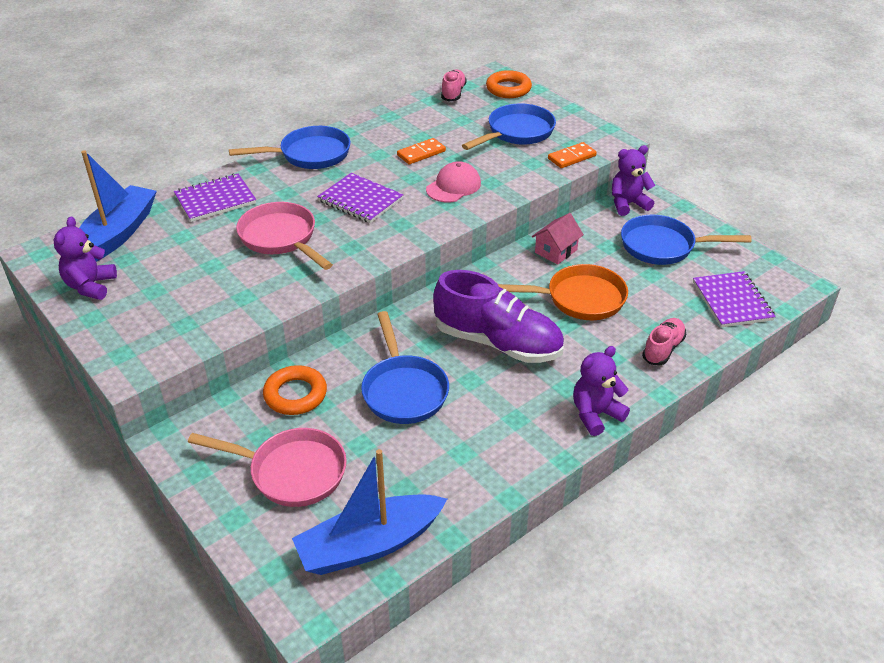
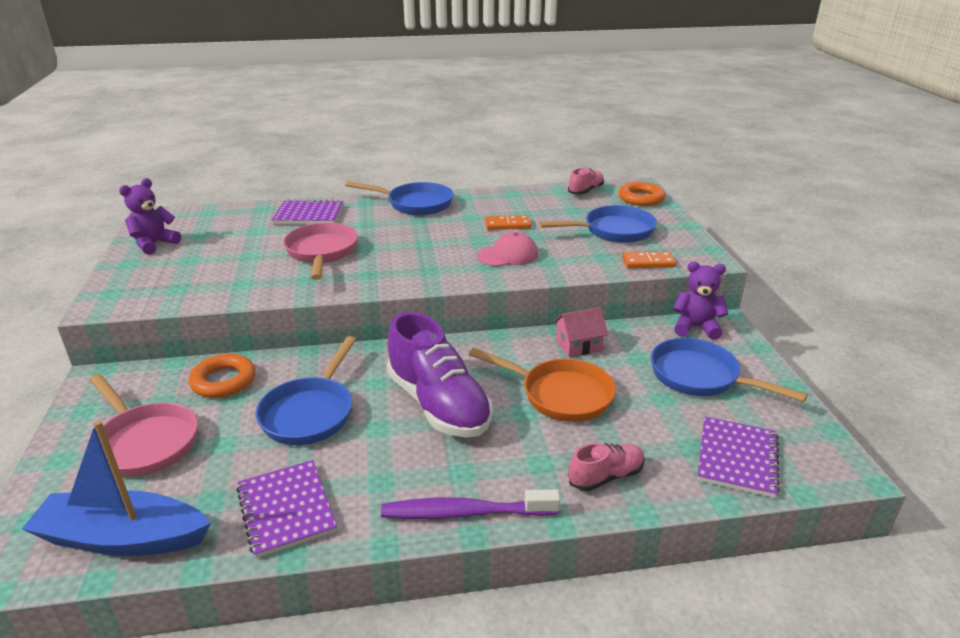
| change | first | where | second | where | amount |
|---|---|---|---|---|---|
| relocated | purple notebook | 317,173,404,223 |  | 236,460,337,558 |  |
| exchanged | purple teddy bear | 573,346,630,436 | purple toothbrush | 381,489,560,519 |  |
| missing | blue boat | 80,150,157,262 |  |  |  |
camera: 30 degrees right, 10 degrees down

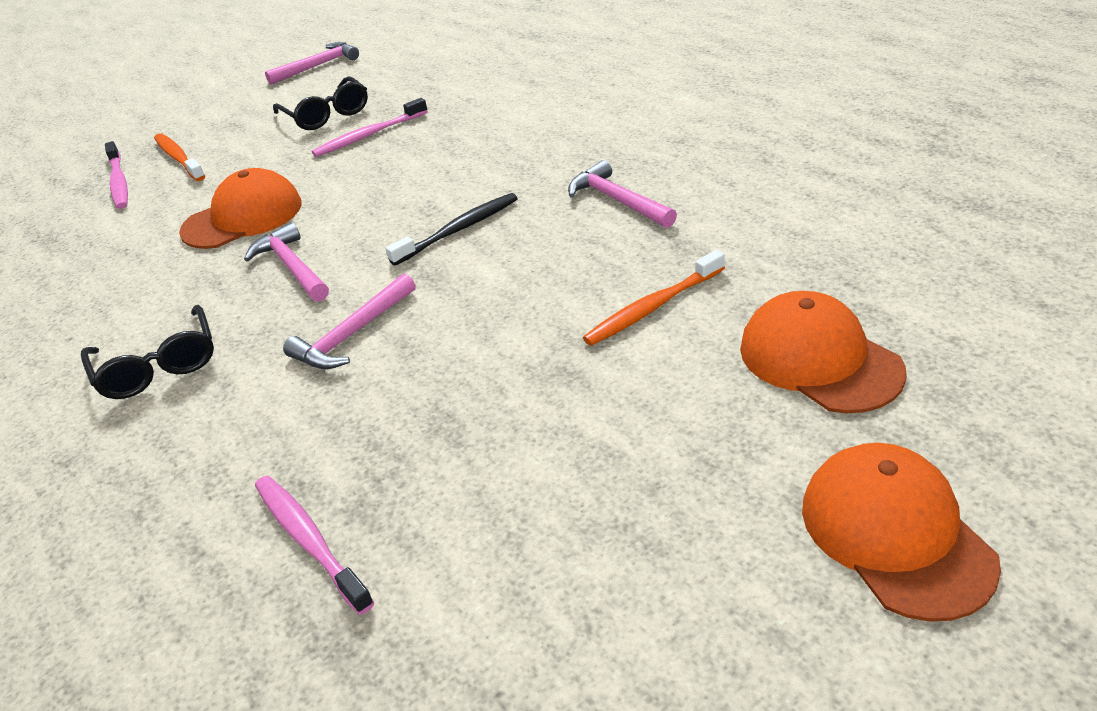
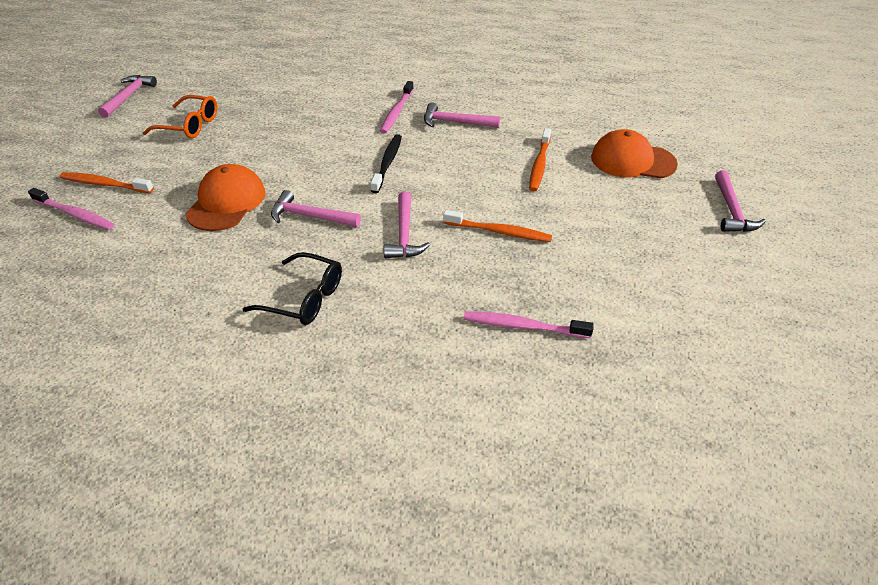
| change | first | where | second | where | amount |
|---|---|---|---|---|---|
| colour | black glasses | 273,76,368,130 | orange glasses | 143,95,217,138 |  |
| relocated | pink toothbrush | 312,98,428,157 |  | 380,81,414,133 |  |
| appeared |  |  | orange toothbrush | 443,210,552,242 |  |
| exchanged | orange cap | 802,443,1001,622 | pink hammer | 715,170,766,232 |  |
camera: 45 degrees left, 5 degrees up

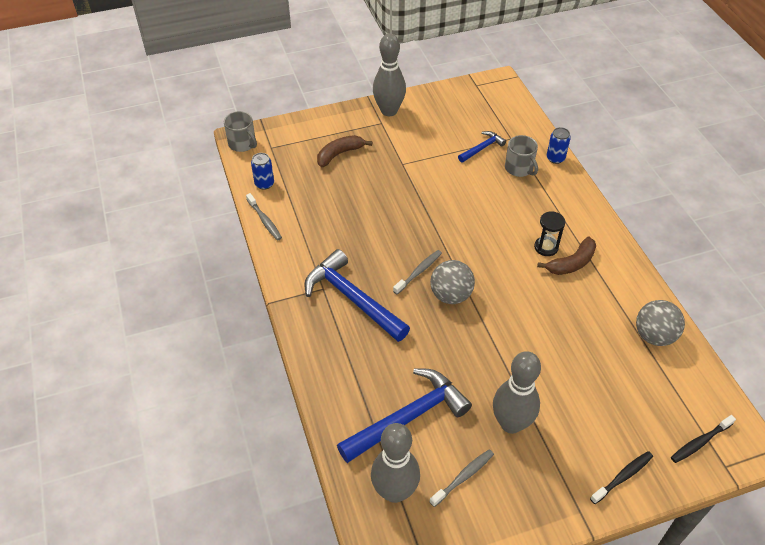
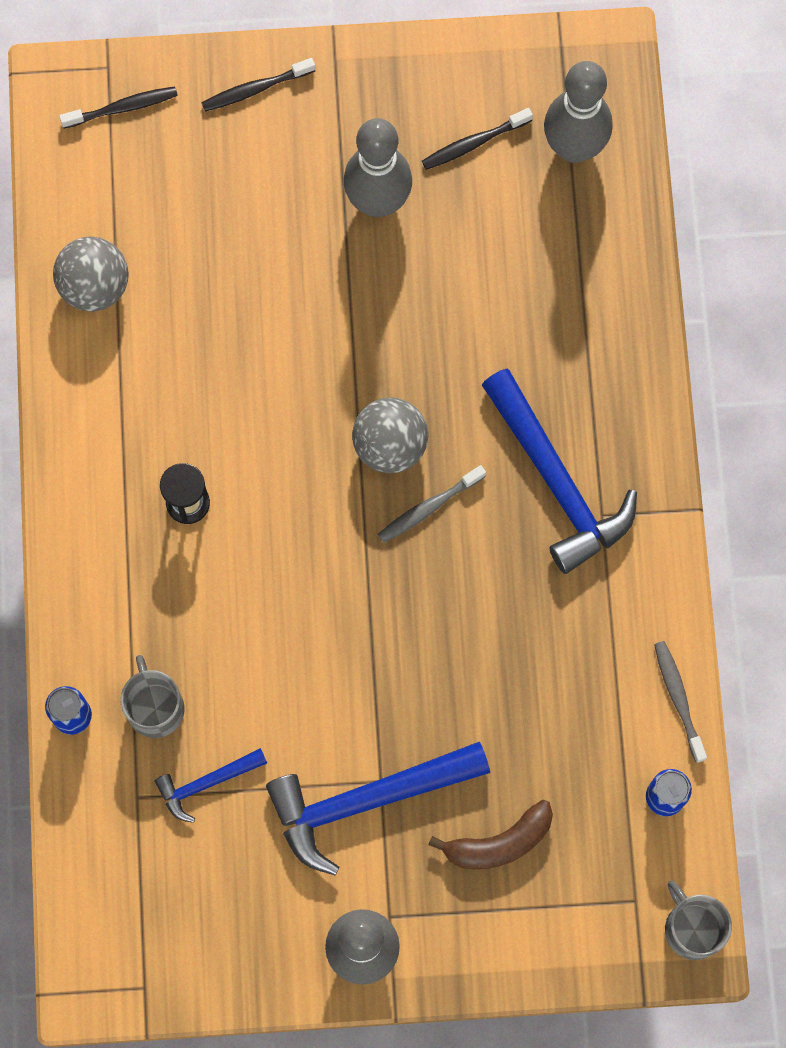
| change | first | where | second | where | amount |
|---|---|---|---|---|---|
| relocated | blue hammer | 337,368,472,463 |  | 266,742,490,875 |  |
| colour | grey toothbrush | 429,449,494,507 | black toothbrush | 422,108,533,170 |  |
| missing | brown banana | 537,237,596,275 |  |  |  |
camera: 165 degrees left, 25 degrees up

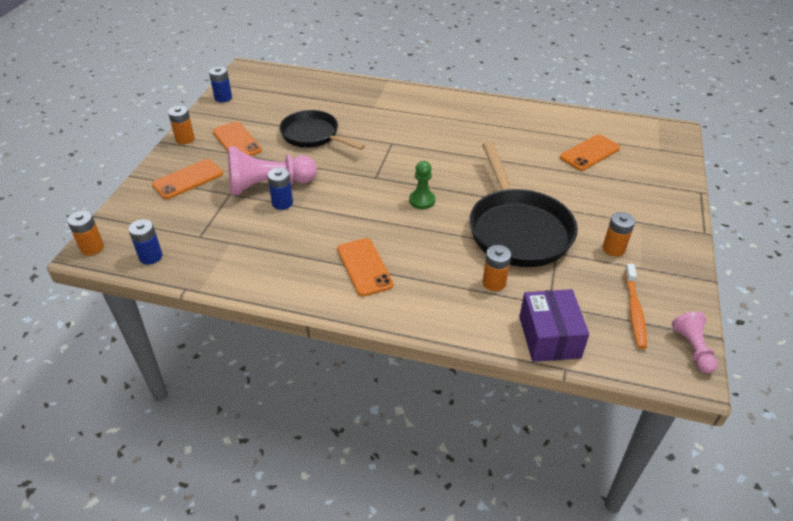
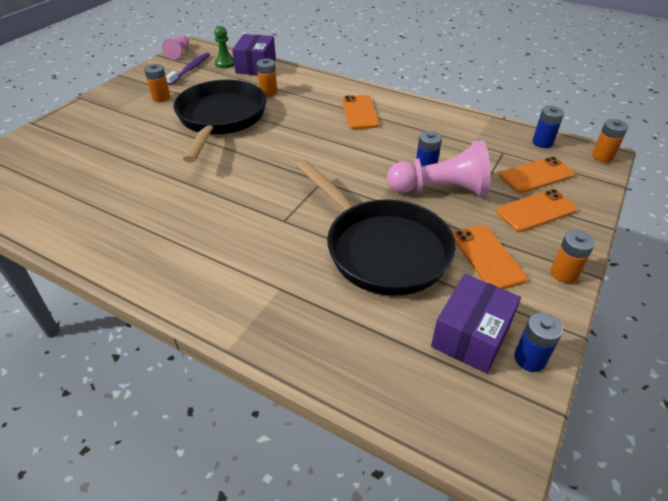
| change | first | where | second | where | amount |
|---|---|---|---|---|---|
| colour | orange toothbrush | 624,263,647,349 | purple toothbrush | 166,53,210,85 |  |
| relocated | green pawn | 409,161,435,209 |  | 214,26,234,68 |  |
| size | black pan | 279,110,365,150 |  | 296,160,456,296 | x1.54 |
| appeared |  |  | purple box | 431,274,521,374 |  |
| relocated | orange phone | 560,134,620,171 |  | 499,157,575,193 |  |
camera: 165 degrees left, 0 degrees up

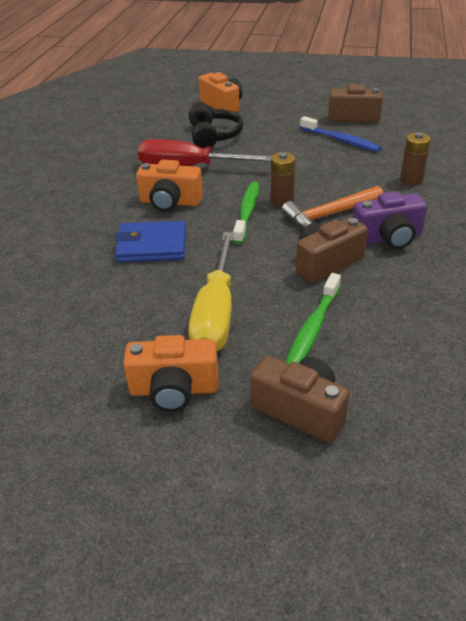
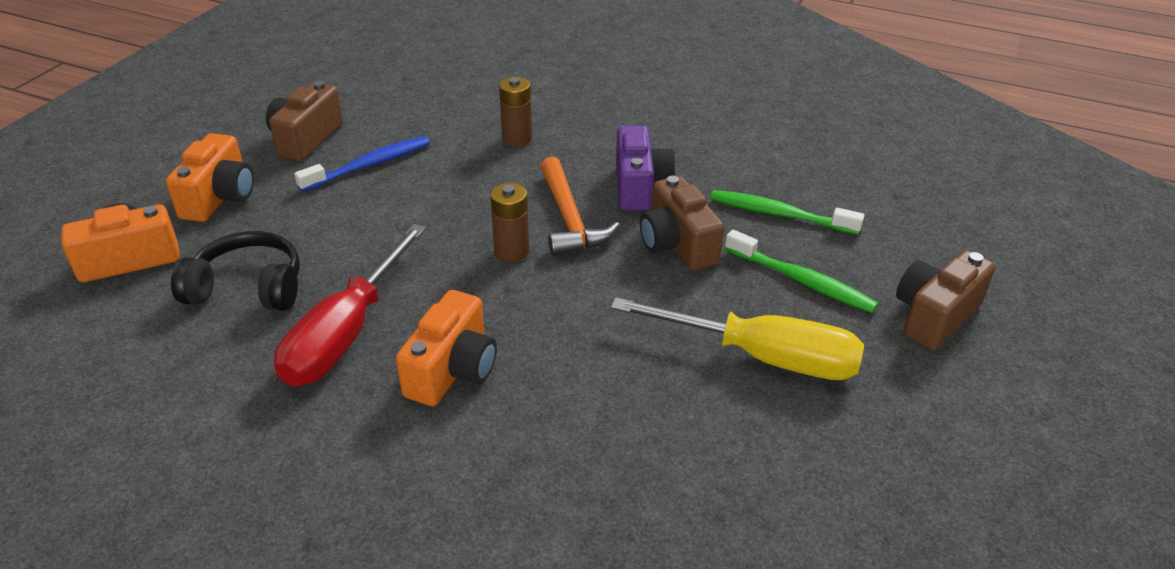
| change | first | where | second | where | amount |
|---|---|---|---|---|---|
| relocated | orange camera | 123,335,218,412 |  | 166,133,254,222 |  |
| relocated | green toothbrush | 233,182,259,244 |  | 711,190,864,235 |  |
| missing | blue wallet | 115,221,186,262 |  |  |  |
camera: 80 degrees left, 0 degrees up

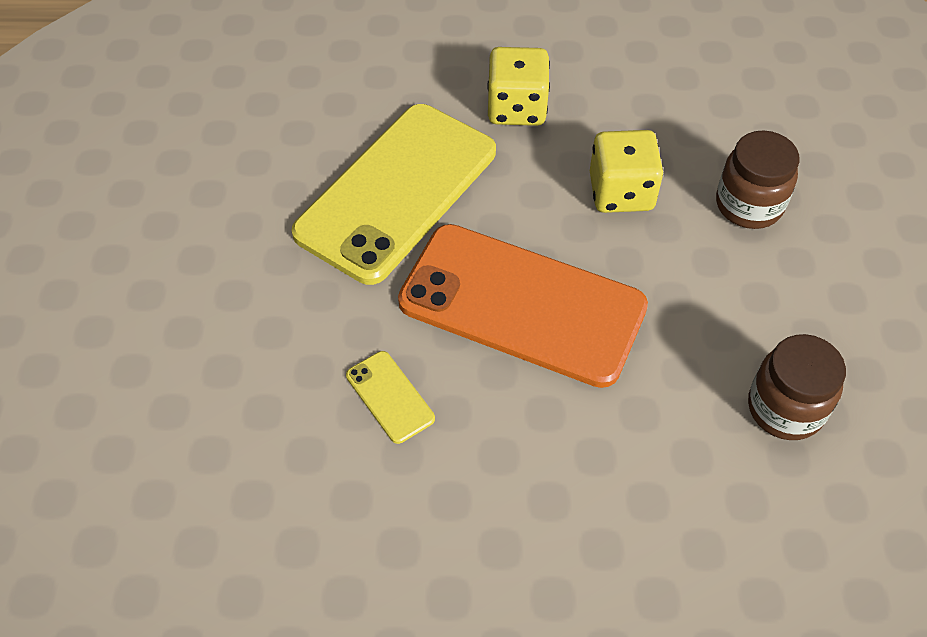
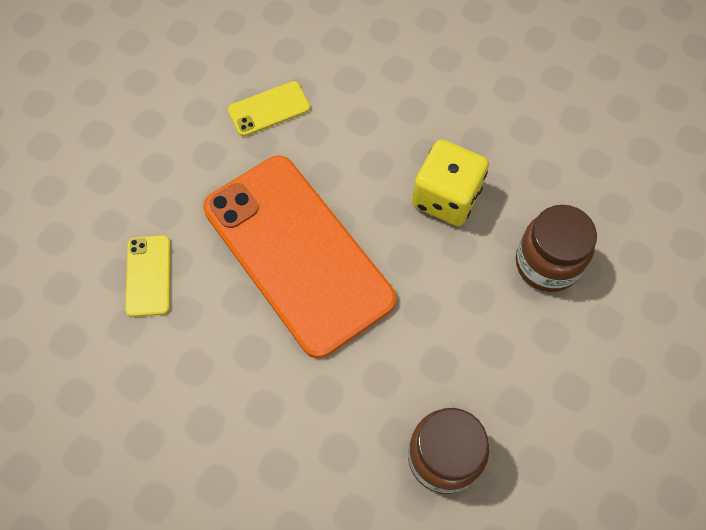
| change | first | where | second | where | amount |
|---|---|---|---|---|---|
| size | yellow phone | 292,104,496,285 |  | 228,81,310,137 | x0.40 |
| missing | yellow dice | 487,47,550,126 |  |  |  |
camera: 30 degrees right, 10 degrees up

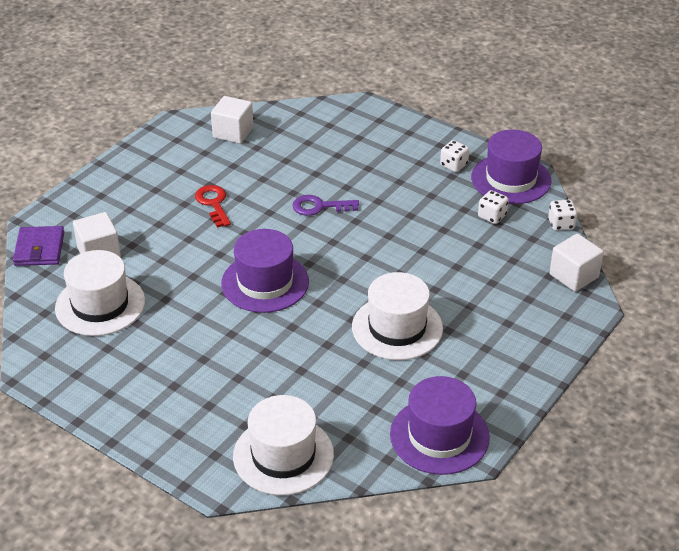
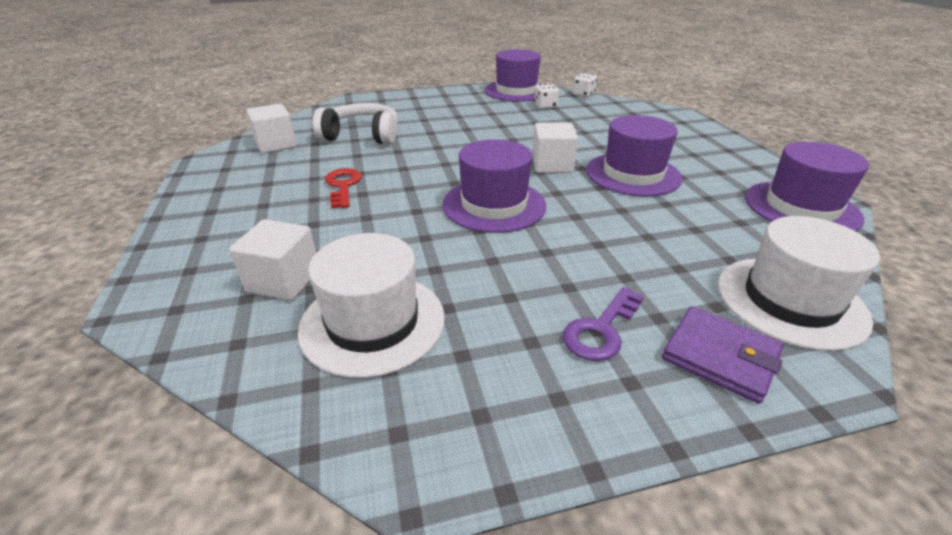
| change | first | where | second | where | amount |
|---|---|---|---|---|---|
| appeared |  |  | white headphones | 312,103,398,145 |  |
| spun | red key | 195,185,231,227 |  | 325,168,362,208 | 60 degrees clockwise |
| relocated | white cube | 549,233,604,292 |  | 532,123,578,173 |  |
| relocated | purple key | 292,195,359,216 |  | 562,287,644,361 |  |
| colour | white hat | 352,272,443,360 | purple hat | 586,115,683,197 |  |
| relocated | purple wallet | 13,226,64,266 |  | 662,306,784,404 |  |
| missing | white dice | 440,140,469,172 |  |  |  |
camera: 50 degrees left, 5 degrees down

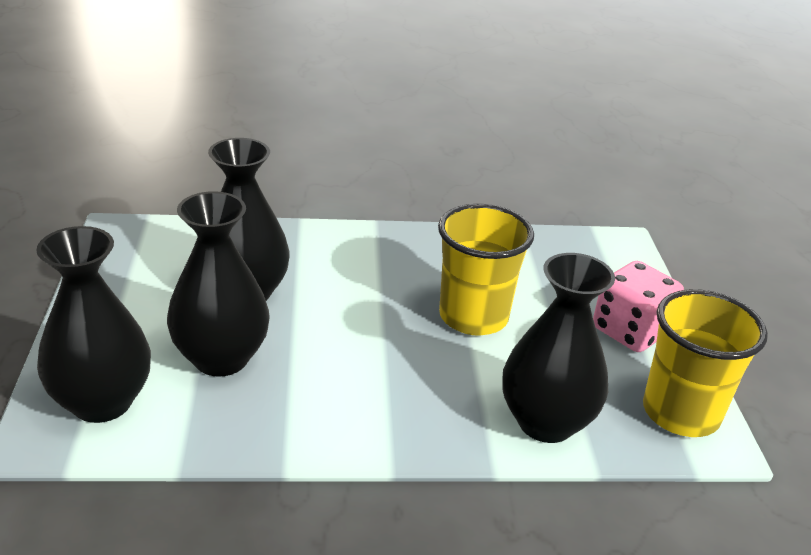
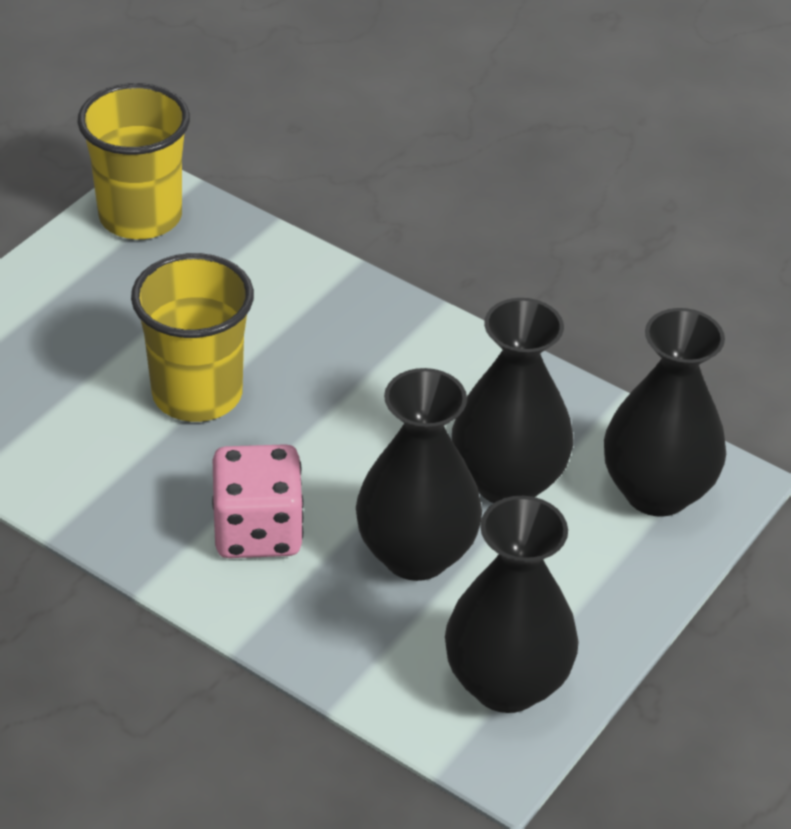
| change | first | where | second | where | amount |
|---|---|---|---|---|---|
| relocated | pink dice | 593,261,684,352 |  | 212,444,304,558 |  |
| relocated | black vase | 502,253,615,443 |  | 445,496,579,713 |  |
camera: 140 degrees left, 10 degrees up

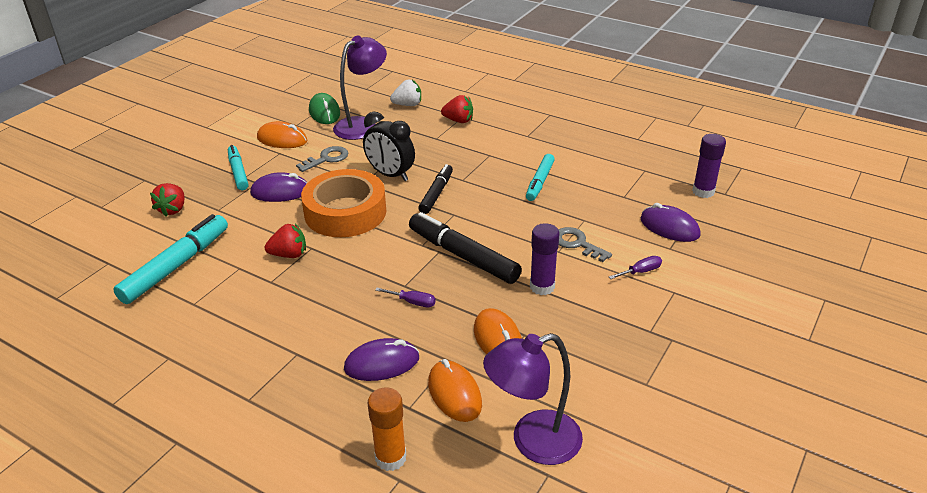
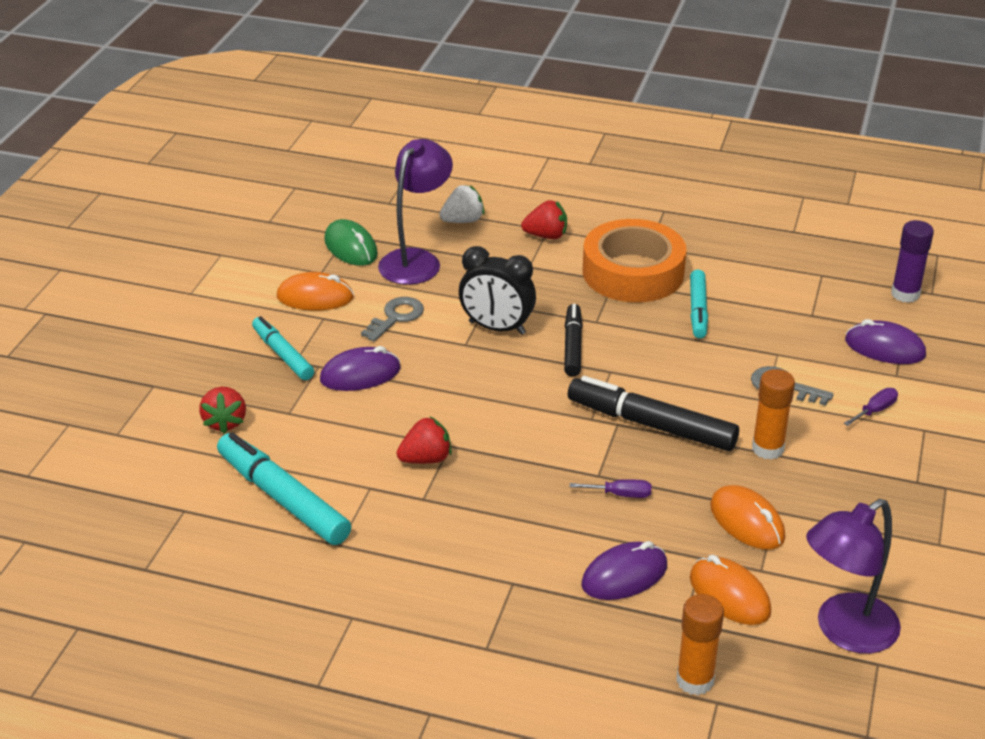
| change | first | where | second | where | amount |
|---|---|---|---|---|---|
| spun | turquoise marker | 113,214,228,304 |  | 217,432,351,545 | 60 degrees counterclockwise |
| relocated | orange tape | 301,169,387,237 |  | 583,219,687,302 |  |
| colour | purple glue stick | 530,223,559,295 | orange glue stick | 752,369,795,460 |  |
camera: 15 degrees left, 0 degrees up

